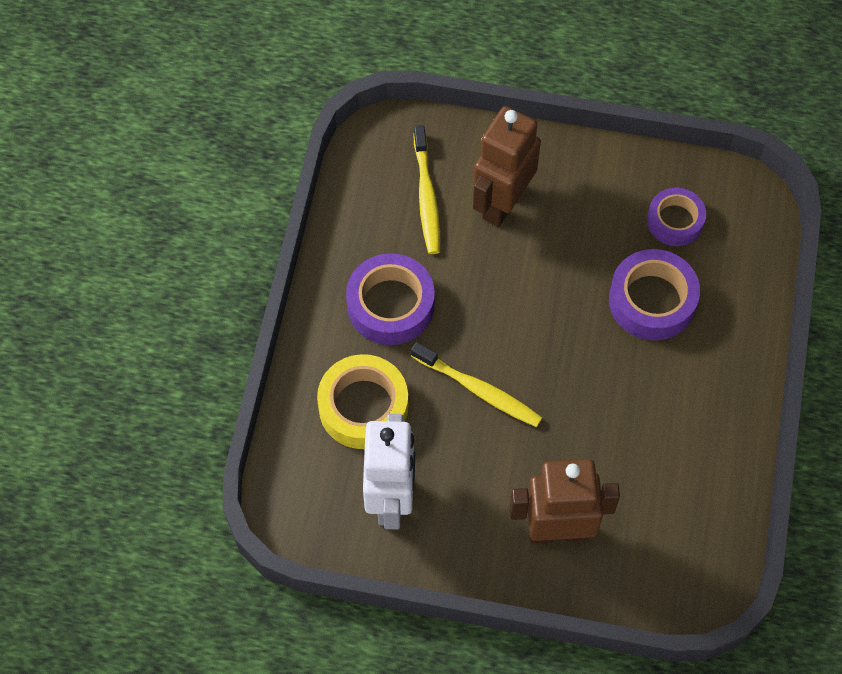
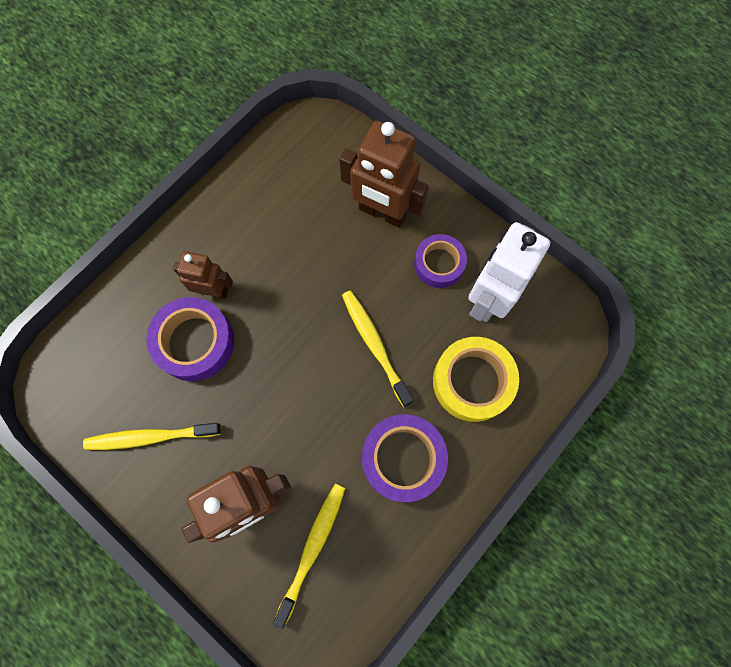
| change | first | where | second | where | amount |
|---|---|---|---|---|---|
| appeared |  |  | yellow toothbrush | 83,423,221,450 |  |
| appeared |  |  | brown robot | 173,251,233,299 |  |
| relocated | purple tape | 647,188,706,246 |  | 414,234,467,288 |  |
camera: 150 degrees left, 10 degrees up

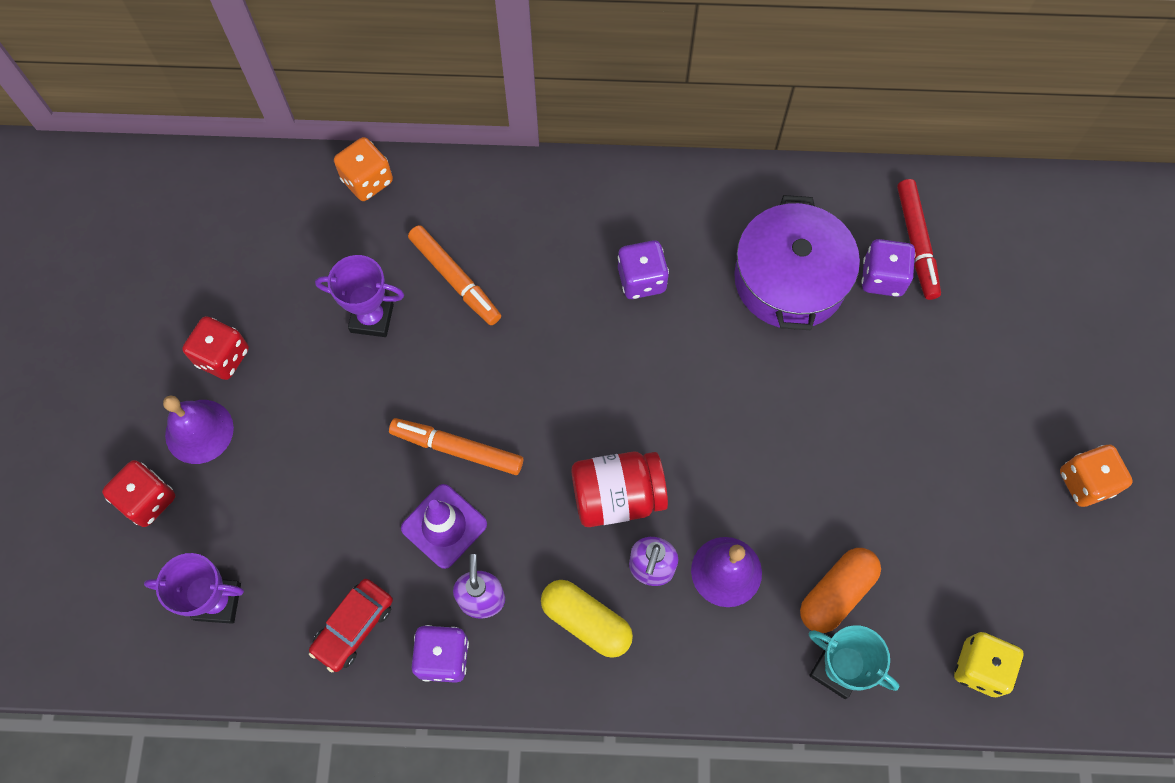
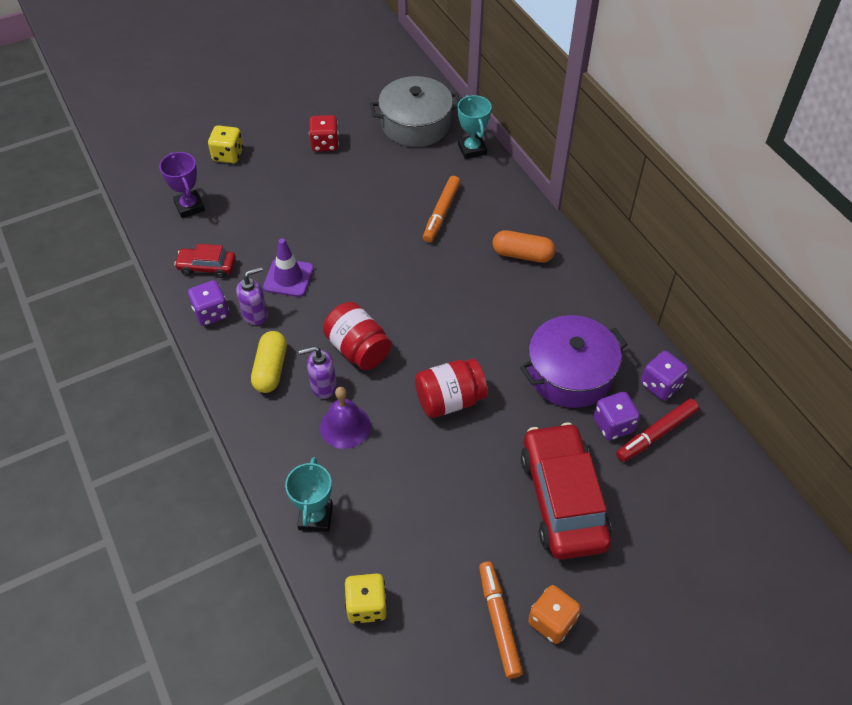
| change | first | where | second | where | amount |
|---|---|---|---|---|---|
| colour | red dice | 102,460,175,527 | yellow dice | 208,125,243,163 |  |
| appeared |  |  | grey pot | 370,76,460,147 |  |
| appeared |  |  | red jar | 415,358,488,418 |  |
| exchanged | orange dice | 334,137,393,201 | turquoise trophy | 458,95,492,159 |  |
| relocated | orange marker | 389,418,523,475 |  | 479,561,523,679 |  |
| relocated | orange capsule | 800,548,881,633 |  | 492,230,555,263 |  |
| appeared |  |  | red car | 521,422,612,560 |  |
| relocated | purple dice | 618,240,669,299 |  | 641,351,689,400 |  |
| missing | purple bell | 163,396,234,464 |  |  |  |
| missing | purple trophy | 315,255,404,337 |  |  |  |
camera: 60 degrees right, 15 degrees down

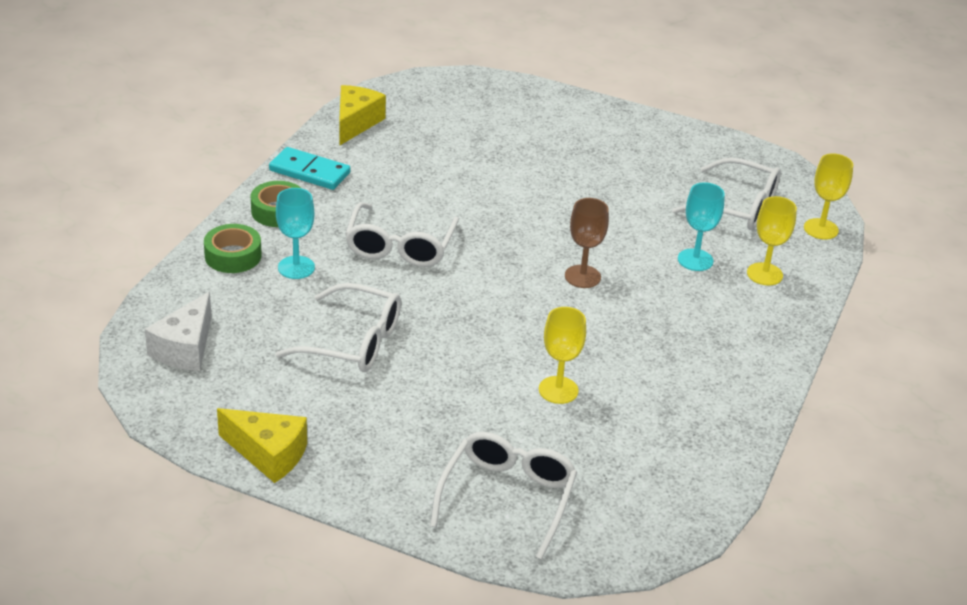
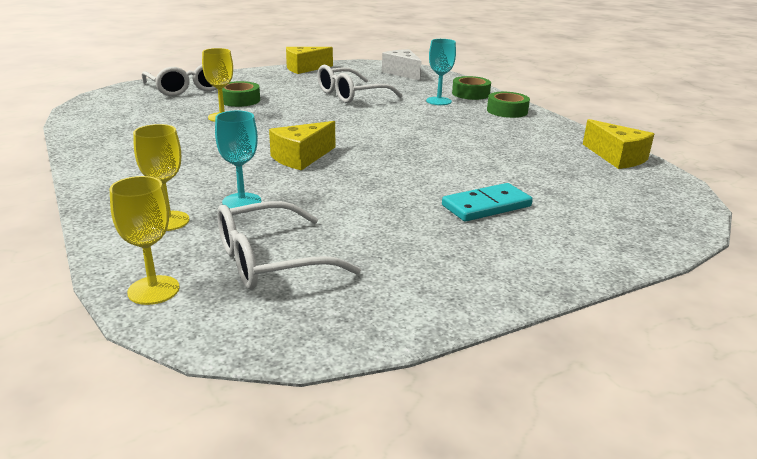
| change | first | where | second | where | amount |
|---|---|---|---|---|---|
| appeared |  |  | green tape | 222,81,260,107 |  |
| exchanged | brown goblet | 565,198,609,288 | yellow cheese | 269,121,335,170 |  |
| relocated | turquoise domino | 269,147,350,190 |  | 442,183,533,222 |  |
| missing | white glasses | 345,202,459,267 |  |  |  |
camera: 130 degrees right, 10 degrees down

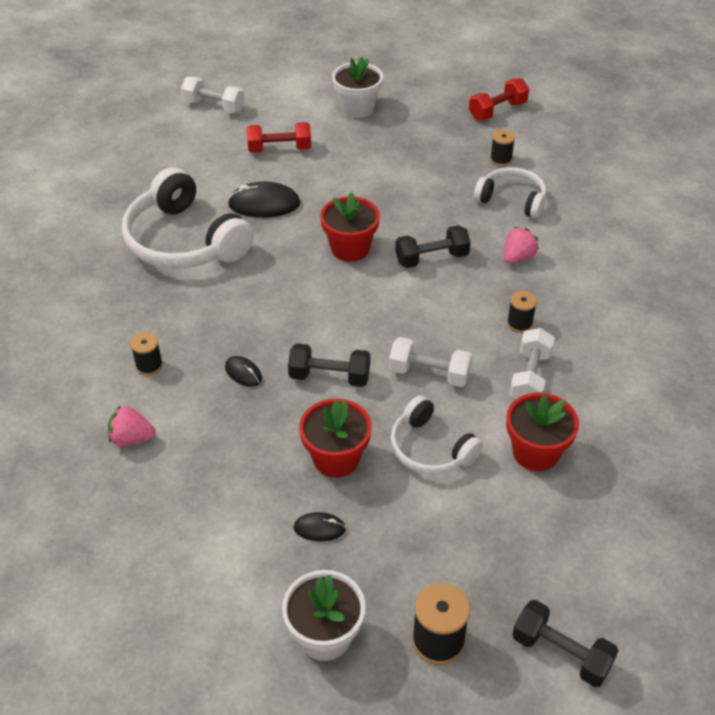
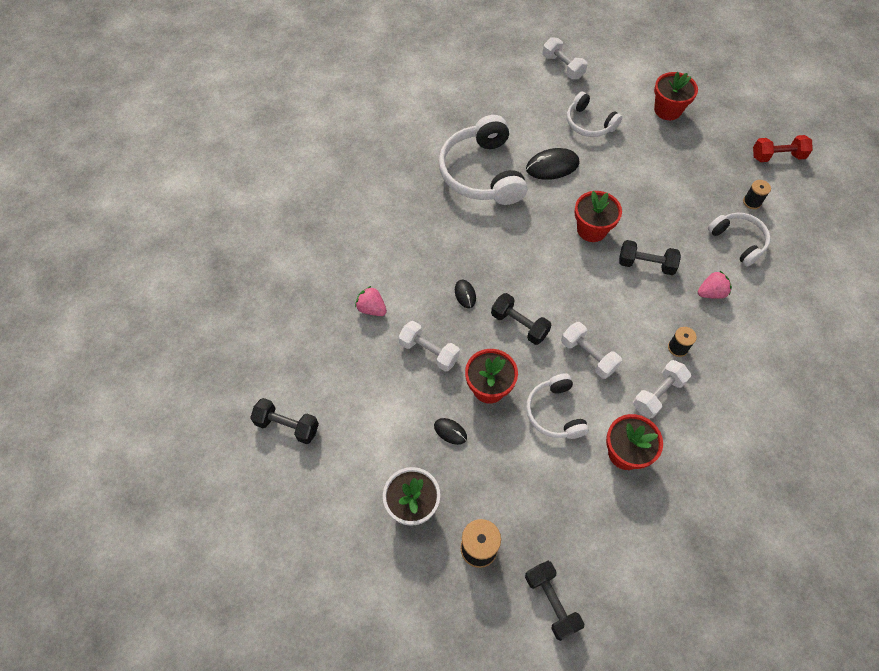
| change | first | where | second | where | amount |
|---|---|---|---|---|---|
| appeared |  |  | black dumbbell | 250,398,319,444 |  |
| appeared |  |  | white dumbbell | 399,321,460,372 |  |
| spun | black mouse | 228,182,301,218 |  | 526,148,579,180 | 45 degrees counterclockwise |
| exchanged | red dumbbell | 247,122,311,153 | white headphones | 567,91,622,137 |  |
| colour | white flower pot | 332,57,383,118 | red flower pot | 654,71,698,120 |  |
| missing | black spool | 130,332,163,376 |  |  |  |
camera: 30 degrees right, 15 degrees up

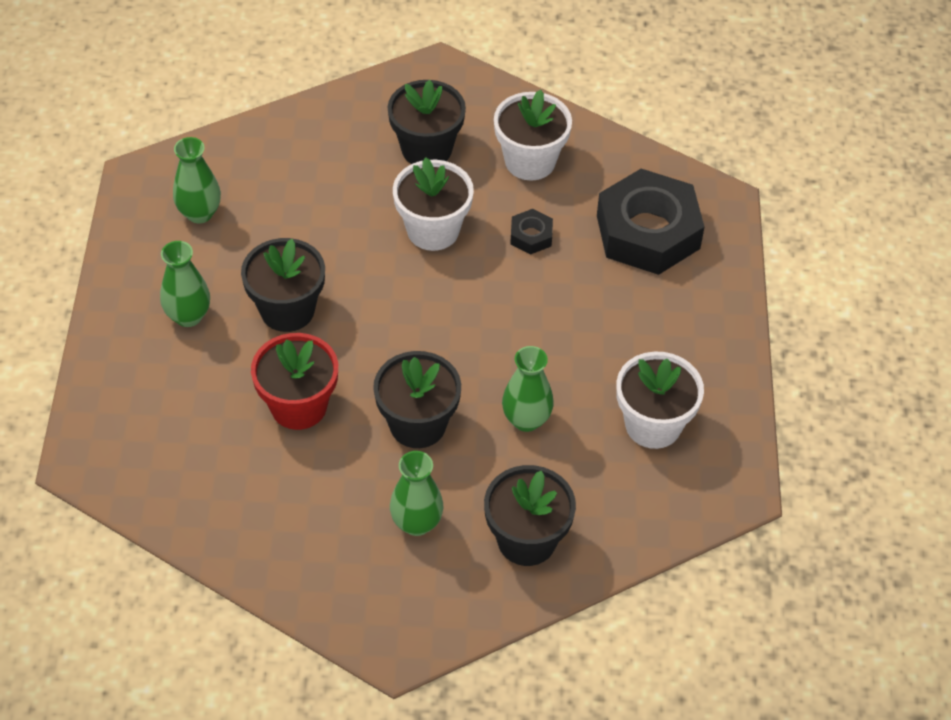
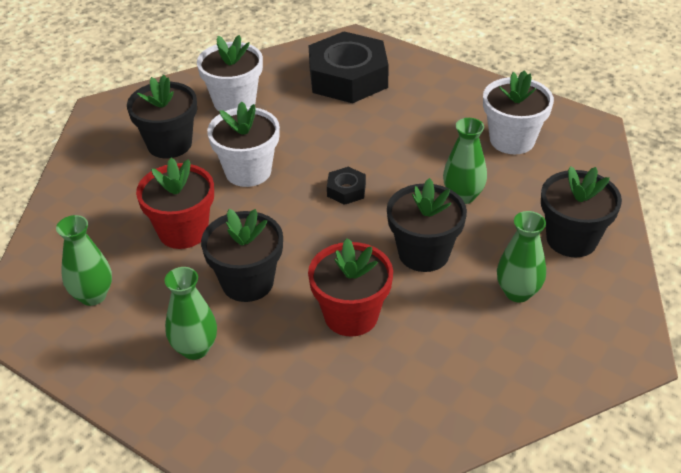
| change | first | where | second | where | amount |
|---|---|---|---|---|---|
| appeared |  |  | red flower pot | 136,158,214,249 |  |
| relocated | black nut | 510,209,553,255 |  | 327,167,366,205 |  |
camera: 55 degrees left, 10 degrees down

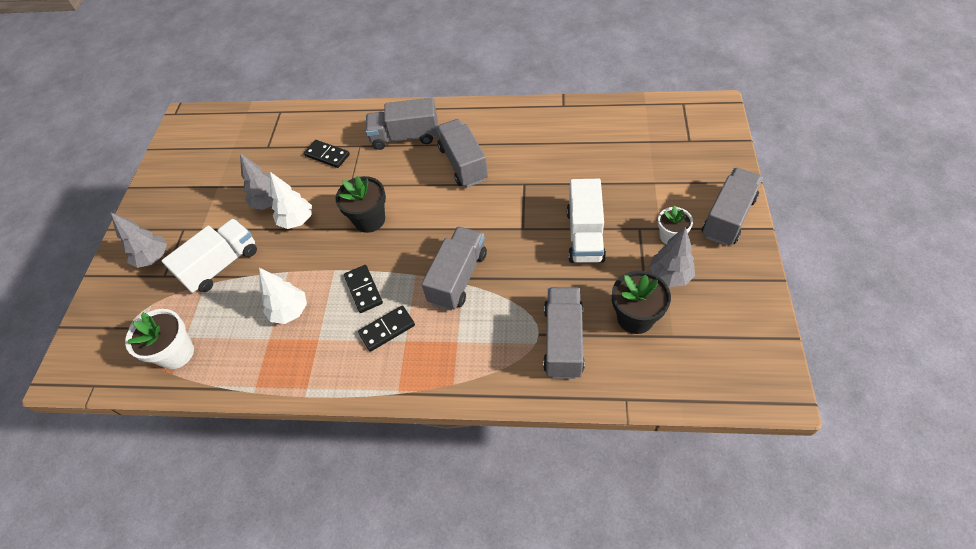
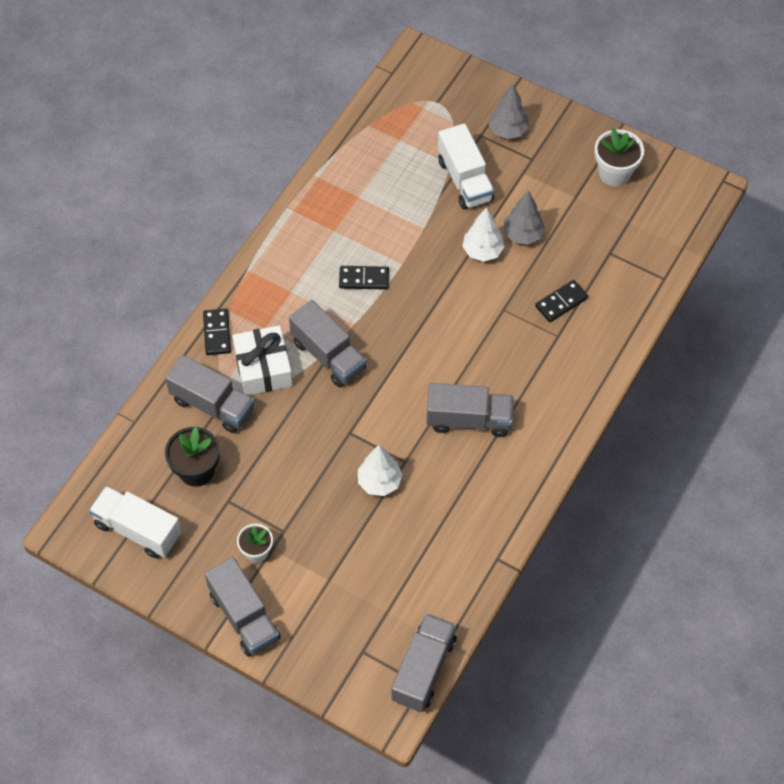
| change | first | where | second | where | amount |
|---|---|---|---|---|---|
| relocated | white truck | 567,179,606,263 |  | 89,486,182,558 |  |
| relocated | black domino | 358,306,415,352 |  | 203,308,231,355 |  |
| appeared |  |  | white gift | 232,325,293,395 |  |
| relocated | white tree | 259,268,307,324 |  | 358,445,403,496 |  |
| relocated | grey truck | 365,98,438,150 |  | 391,613,456,712 |  |
| relocated | white flower pot | 125,309,194,369 |  | 595,128,644,187 |  |
| missing | black flower pot | 336,176,386,233 |  |  |  |
| missing | grey tree | 649,227,695,287 |  |  |  |
camera: 110 degrees right, 5 degrees up

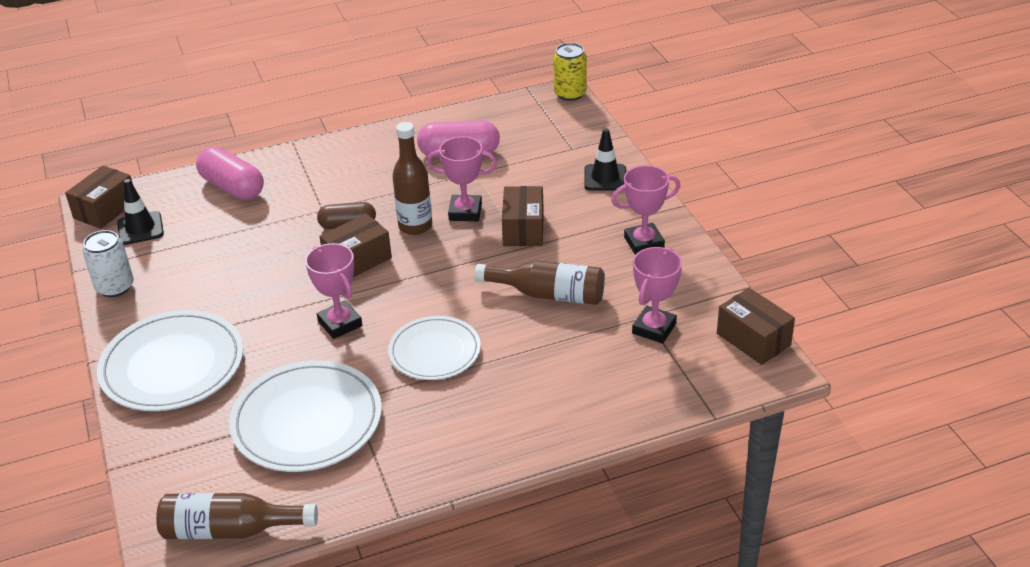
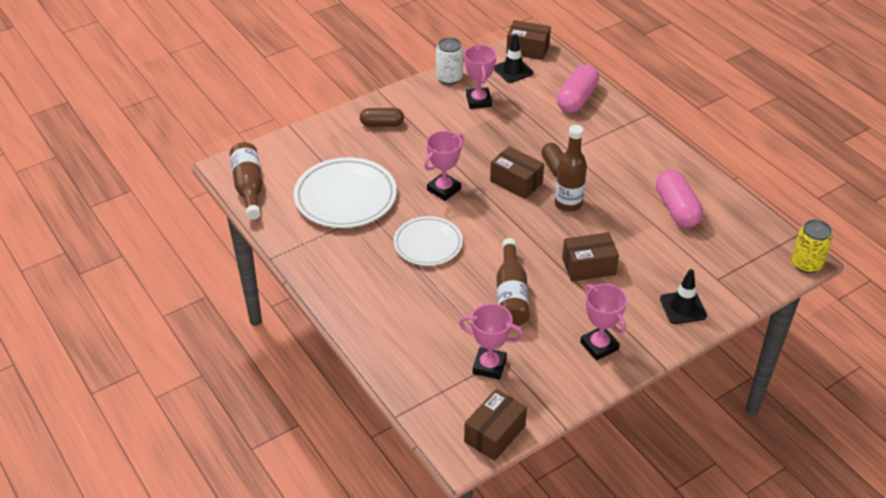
| change | first | where | second | where | amount |
|---|---|---|---|---|---|
| exchanged | white plate | 97,310,243,411 | brown capsule | 360,108,404,127 |  |
| relocated | pink trophy | 427,137,497,221 |  | 464,45,496,109 |  |
camera: 75 degrees right, 5 degrees up

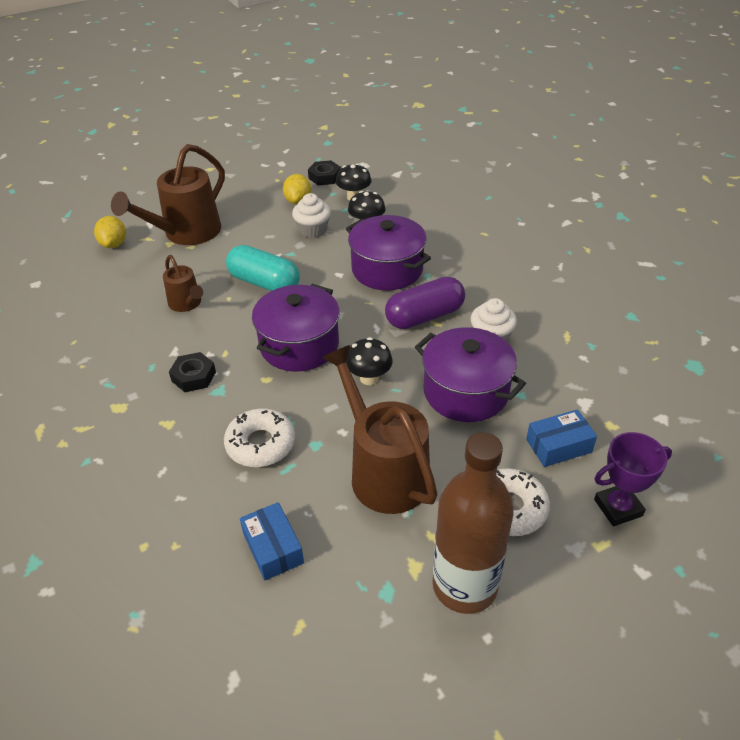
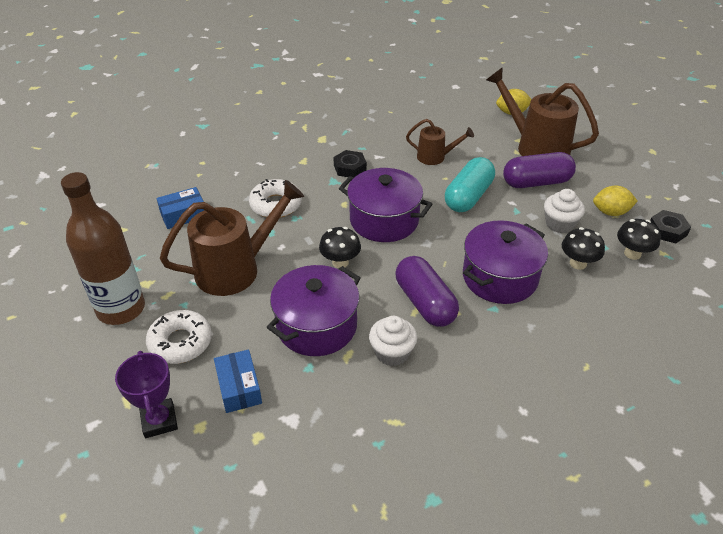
| change | first | where | second | where | amount |
|---|---|---|---|---|---|
| spun | brown watering can | 163,255,203,312 |  | 406,119,474,165 | 135 degrees counterclockwise |
| appeared |  |  | purple capsule | 503,152,576,188 |  |
camera: 90 degrees right, 0 degrees up

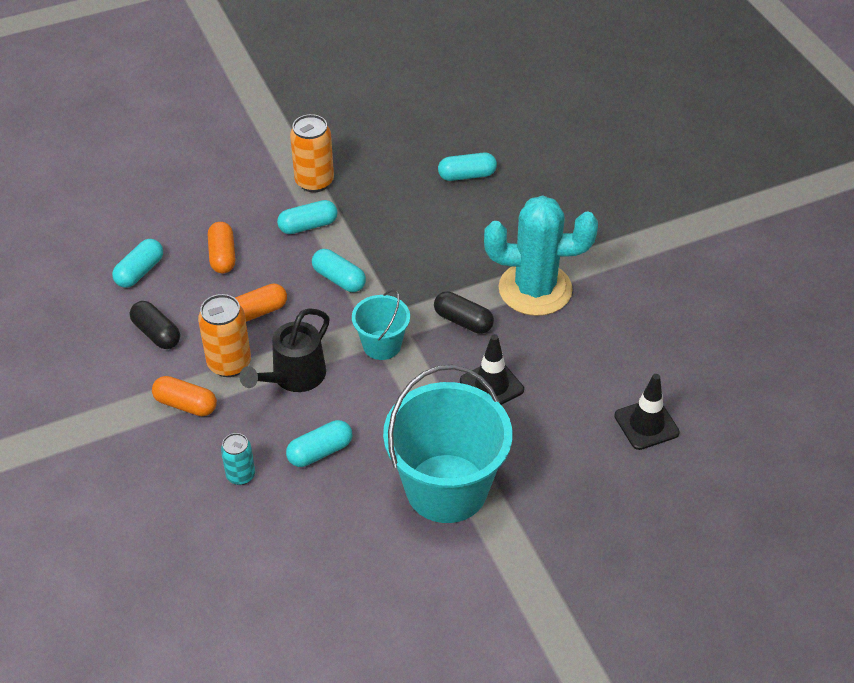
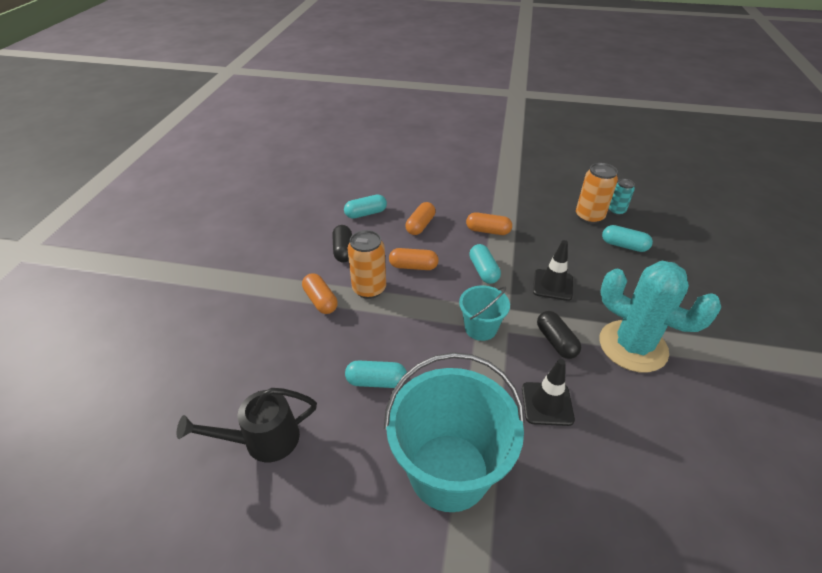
| change | first | where | second | where | amount |
|---|---|---|---|---|---|
| relocated | black watering can | 240,308,330,392 |  | 177,388,317,462 |  |
| colour | turquoise capsule | 277,200,338,234 | orange capsule | 466,212,512,235 |  |
| relocated | black traffic cone | 614,374,680,450 |  | 533,240,573,301 |  |
| relocated | orange can | 290,114,334,193 |  | 576,163,618,224 |  |
| relocated | turquoise can | 221,433,255,485 |  | 609,179,635,215 |  |
camera: 35 degrees right, 5 degrees down

